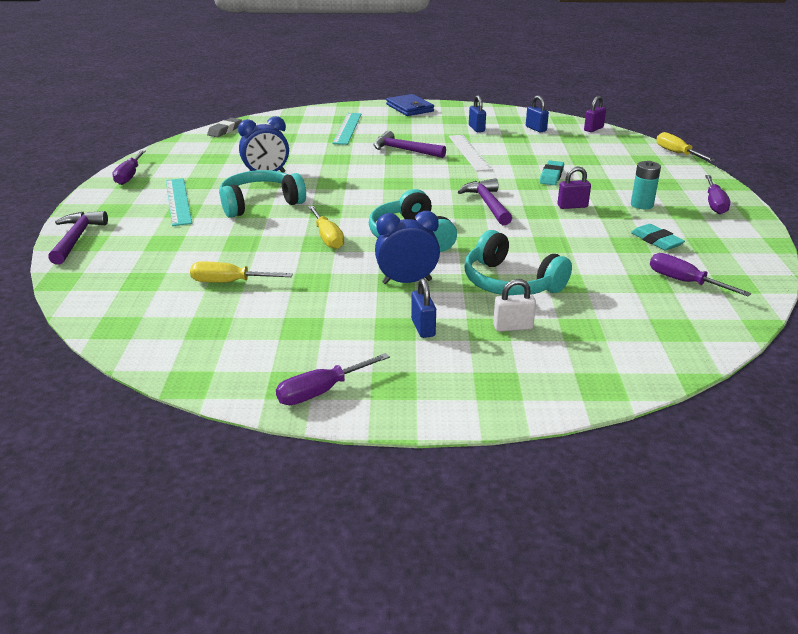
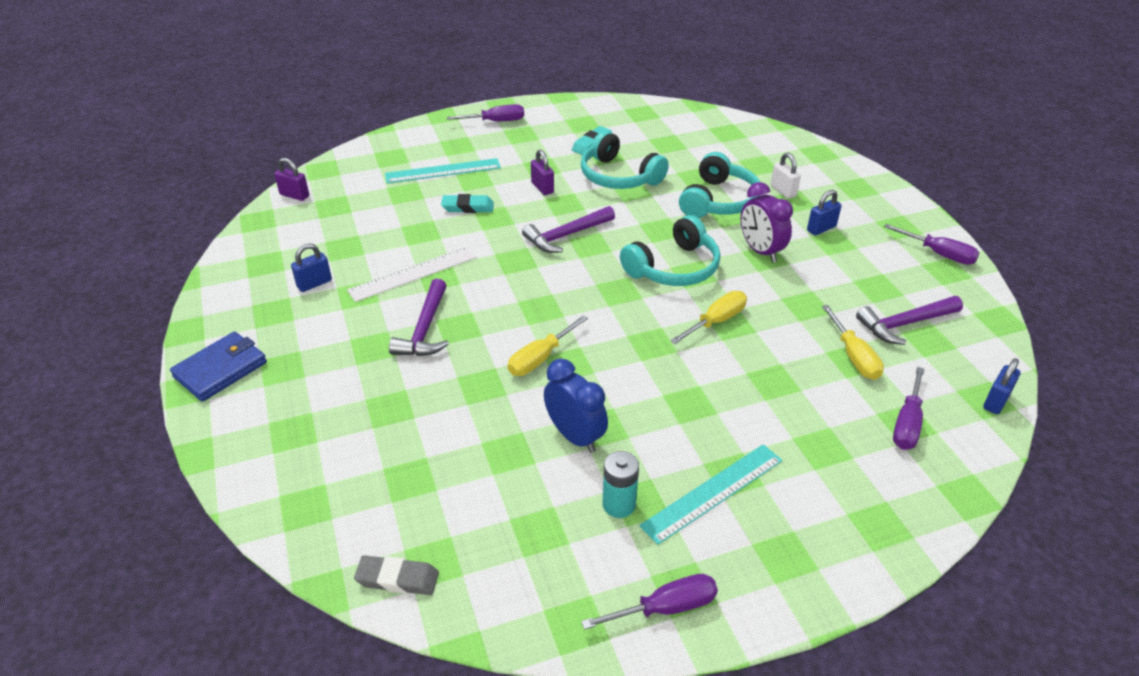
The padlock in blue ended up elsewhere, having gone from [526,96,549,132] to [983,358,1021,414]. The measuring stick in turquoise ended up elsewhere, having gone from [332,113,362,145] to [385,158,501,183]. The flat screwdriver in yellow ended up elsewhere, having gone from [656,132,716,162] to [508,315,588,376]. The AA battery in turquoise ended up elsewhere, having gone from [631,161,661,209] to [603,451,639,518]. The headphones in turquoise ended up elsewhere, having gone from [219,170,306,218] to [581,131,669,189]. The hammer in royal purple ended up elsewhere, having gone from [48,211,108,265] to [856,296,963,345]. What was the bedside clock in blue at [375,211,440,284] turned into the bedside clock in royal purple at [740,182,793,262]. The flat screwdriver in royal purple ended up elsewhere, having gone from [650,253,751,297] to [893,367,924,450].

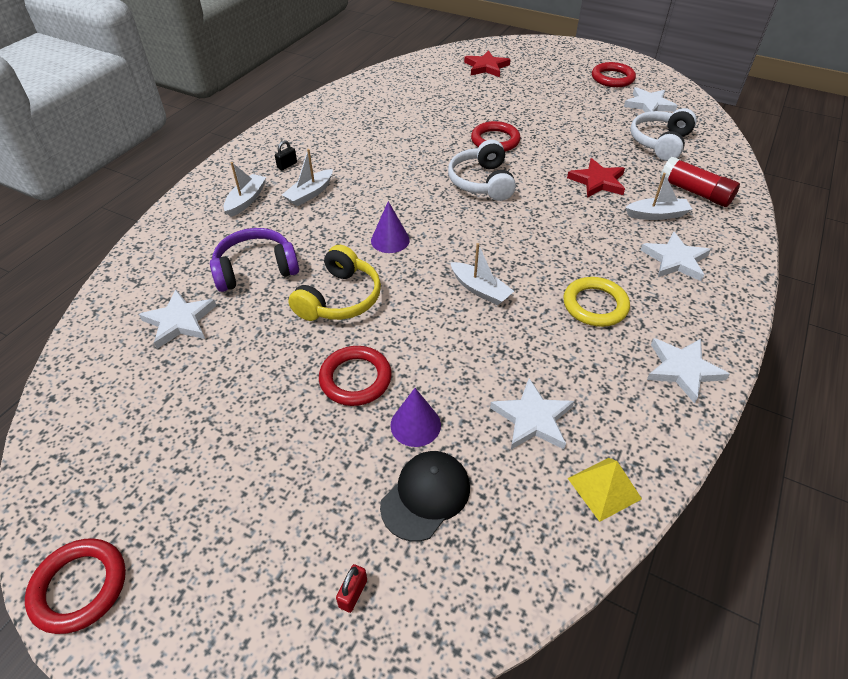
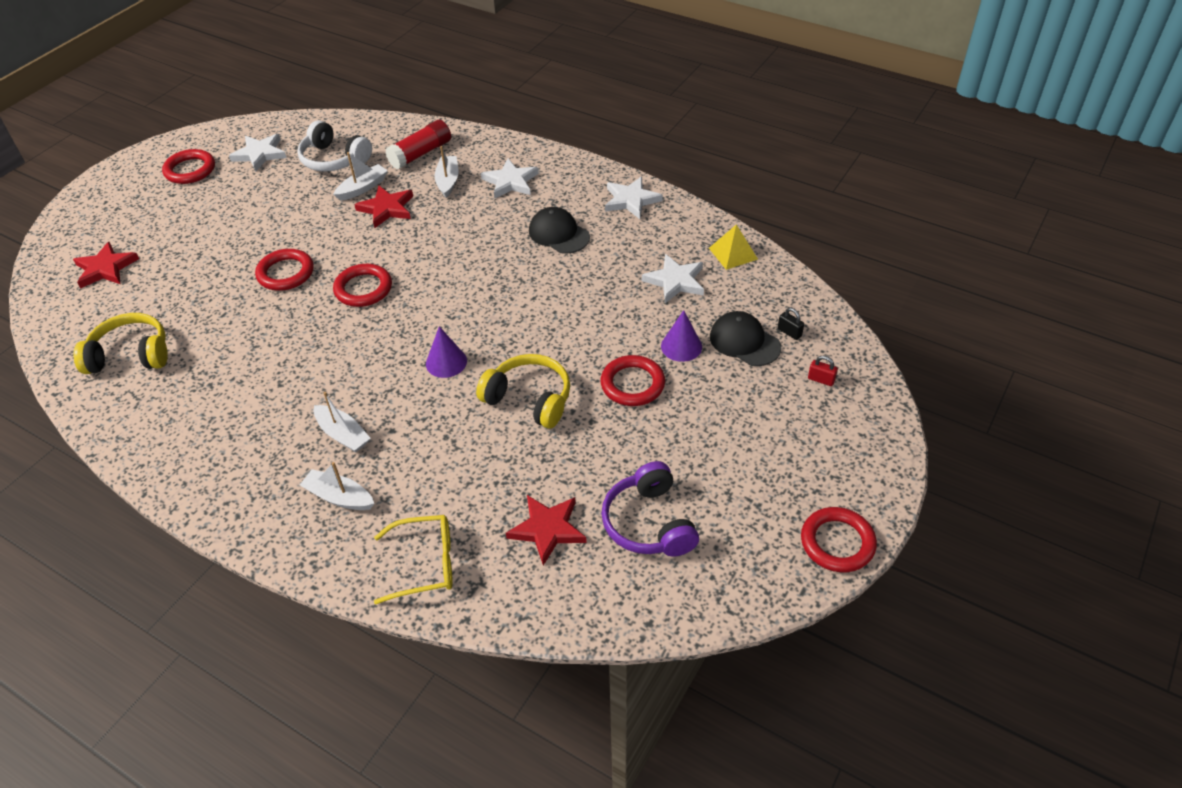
The padlock in ebony ended up elsewhere, having gone from [275,140,297,170] to [778,308,804,340]. Where the headphones in white stood at [448,140,516,201], the ring in crimson came to stand at [333,264,392,307]. The headphones in royal purple ended up elsewhere, having gone from [210,228,299,292] to [601,461,699,557]. The sailboat in white ended up elsewhere, having gone from [450,243,514,305] to [333,152,388,201]. Where the ring in yellow stood at [563,277,630,327], the baseball cap in ebony came to stand at [529,207,590,254]. What was the star in white at [139,290,216,349] turned into the star in crimson at [506,495,587,566]. The second view gained the headphones in yellow at [73,313,168,374]. The second view gained the glasses in yellow at [374,515,453,605].

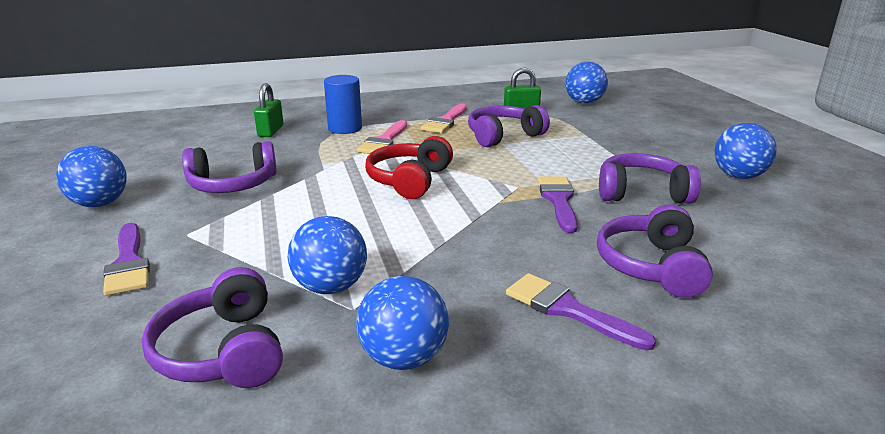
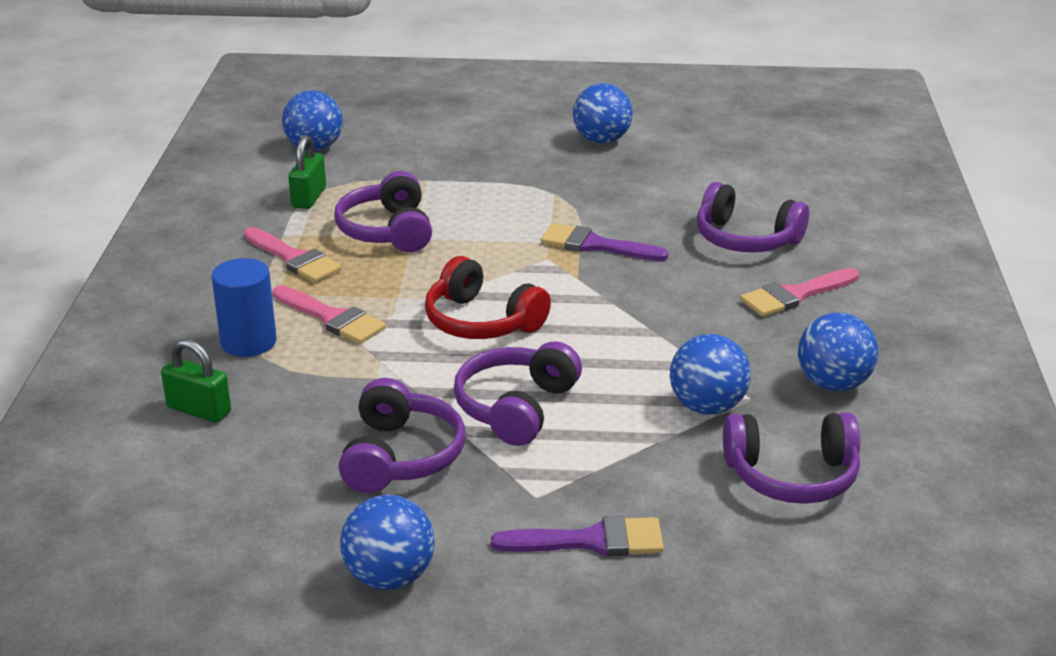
The headphones in royal purple ended up elsewhere, having gone from [599,153,701,204] to [454,341,582,446]. What was the paint brush in royal purple at [506,273,656,350] turned into the paint brush in rose-pink at [740,268,859,317].

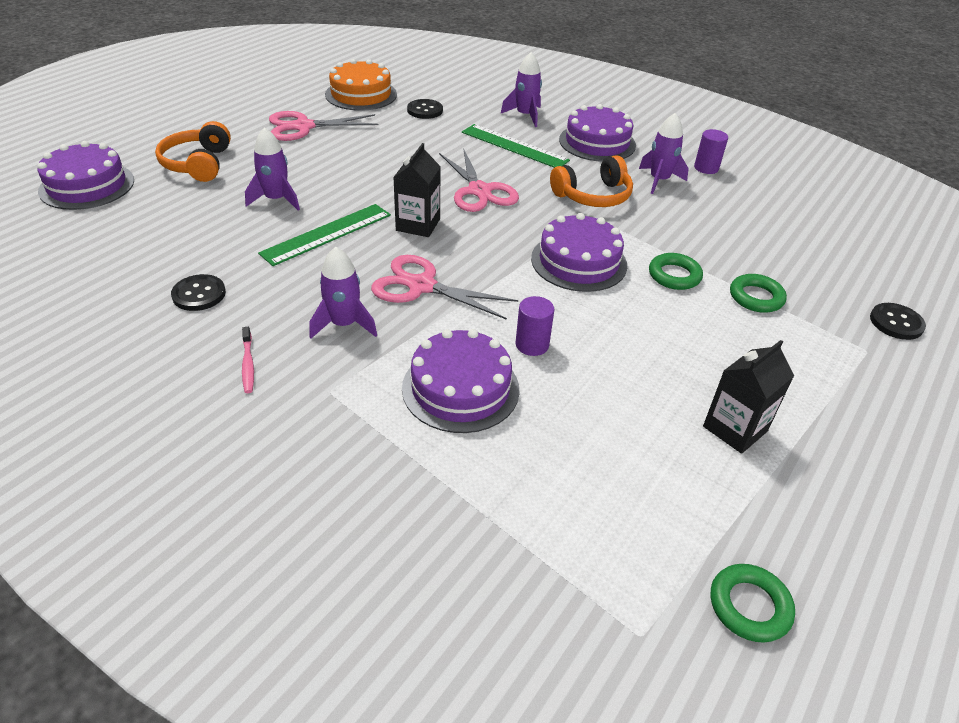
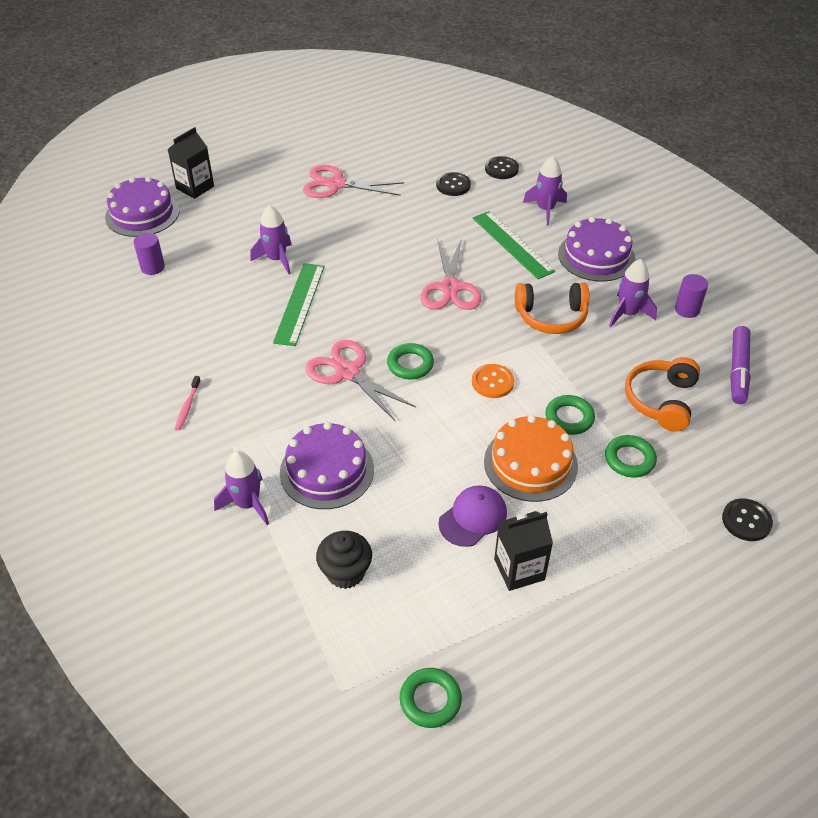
The gateau in bright orange ended up elsewhere, having gone from [325,59,397,111] to [484,415,578,502]. The headphones in bright orange ended up elsewhere, having gone from [155,121,231,182] to [625,357,700,431]. The milk carton in ebony ended up elsewhere, having gone from [393,143,441,237] to [167,127,214,199]. The measuring stick in green at [258,204,391,266] ended up facing another way, 60 degrees counterclockwise from before. Where the gateau in royal purple stood at [531,213,627,292], the button in bright orange came to stand at [472,364,514,398]. The spaceship in royal purple ended up elsewhere, having gone from [309,247,377,339] to [214,451,269,525]. The button in ebony ended up elsewhere, having gone from [171,274,226,311] to [485,156,519,179]. The cylinder shape in royal purple ended up elsewhere, having gone from [516,296,554,356] to [134,233,165,275]. The second view gained the marker in royal purple at [730,326,751,404]. The second view gained the ring in green at [387,343,434,379]. The second view gained the baseball cap in royal purple at [438,485,507,547]. The second view gained the muffin in ebony at [316,531,372,589].

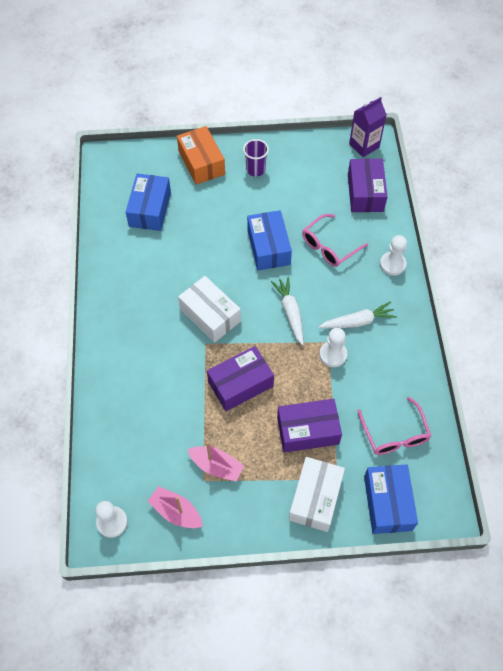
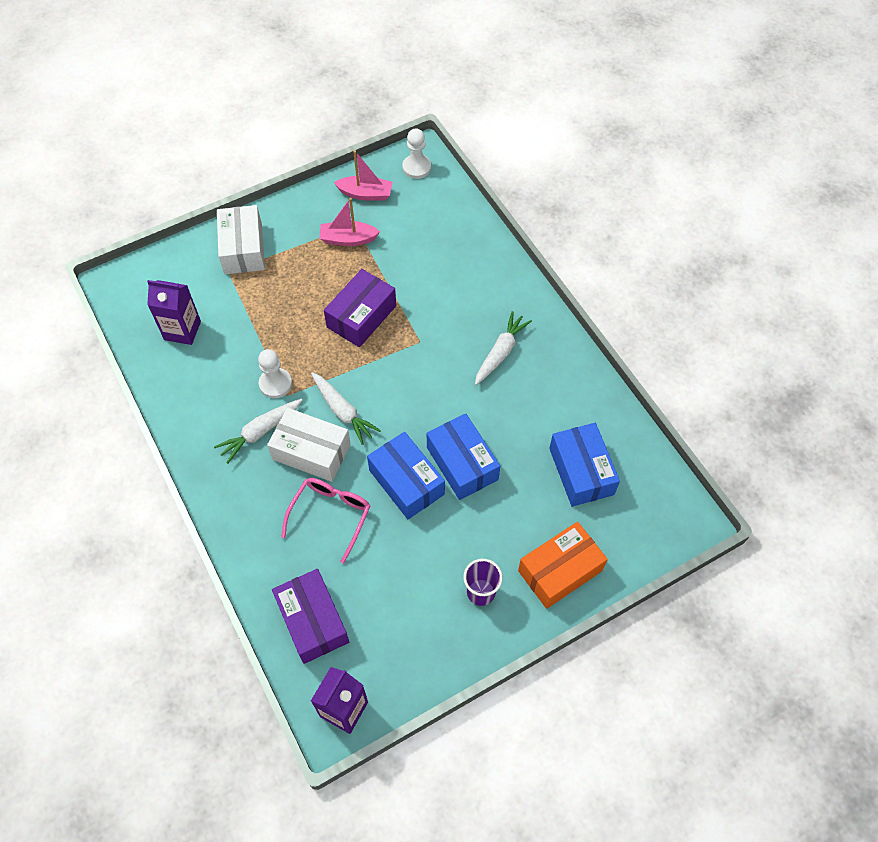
The parcel in bright orange at [177,126,225,185] ended up facing another way, 75 degrees counterclockwise from before. The second view lost the chess pawn in white at [380,235,407,276]. The parcel in white ended up elsewhere, having gone from [178,276,241,343] to [267,408,351,482]. Where the glasses in rose-pink stood at [358,397,431,455], the milk carton in royal purple came to stand at [147,280,201,345]. The second view lost the parcel in royal purple at [277,399,342,453]. The parcel in blue ended up elsewhere, having gone from [364,464,418,534] to [426,413,500,500]. The second view gained the carrot in white at [475,311,532,385].

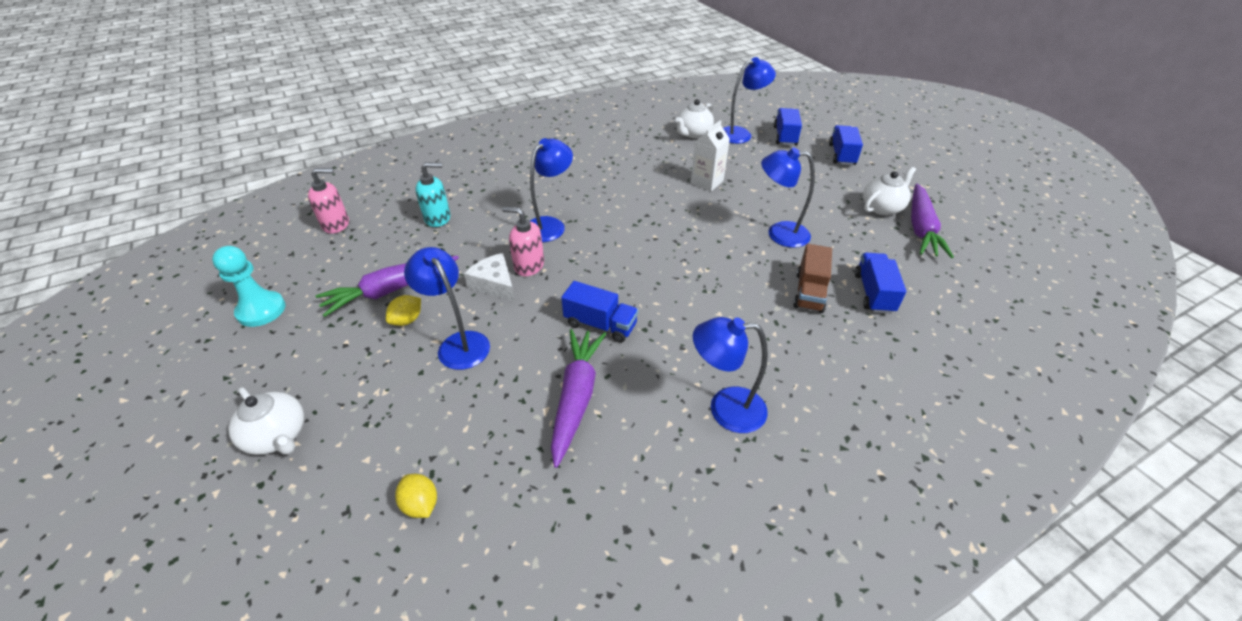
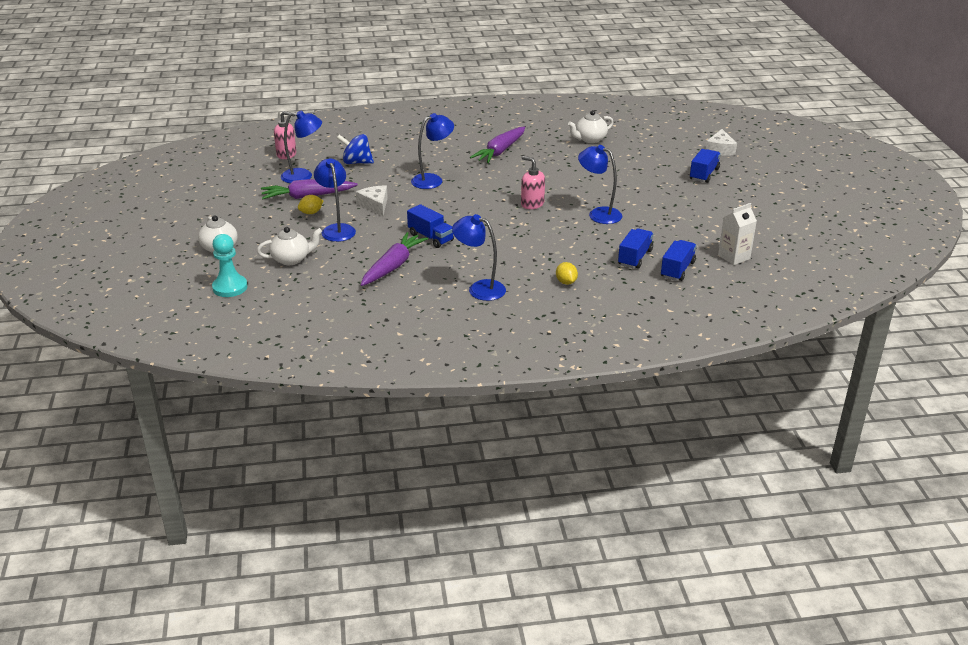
The reading lamp in blue ended up elsewhere, having gone from [723,57,776,144] to [281,111,322,183]. The lorry in blue ended up elsewhere, having gone from [773,108,802,146] to [661,240,697,281]. The milk carton in white ended up elsewhere, having gone from [691,120,730,191] to [718,203,757,265]. Where the pump bottle in turquoise stood at [415,162,451,227], the whirligig in blue came to stand at [337,134,374,164]. The china teapot in white ended up elsewhere, having gone from [863,167,916,215] to [257,227,322,265]. The carrot in royal purple ended up elsewhere, having gone from [911,184,954,258] to [470,127,525,163]. The pump bottle in rose-pink ended up elsewhere, having gone from [502,207,544,276] to [521,156,545,209]. The second view lost the lorry in russet at [793,244,832,313]. The chess pawn in turquoise ended up elsewhere, having gone from [212,246,286,327] to [212,234,247,297]. The toy lemon in yellow ended up elsewhere, having gone from [395,474,437,518] to [556,262,578,285]. The second view gained the cheese wedge in white at [705,129,737,155].

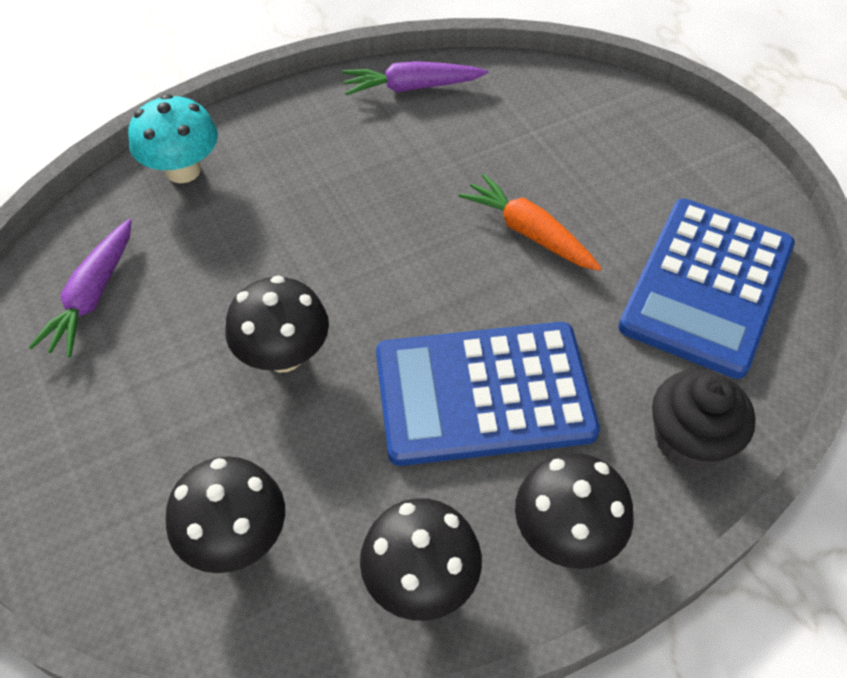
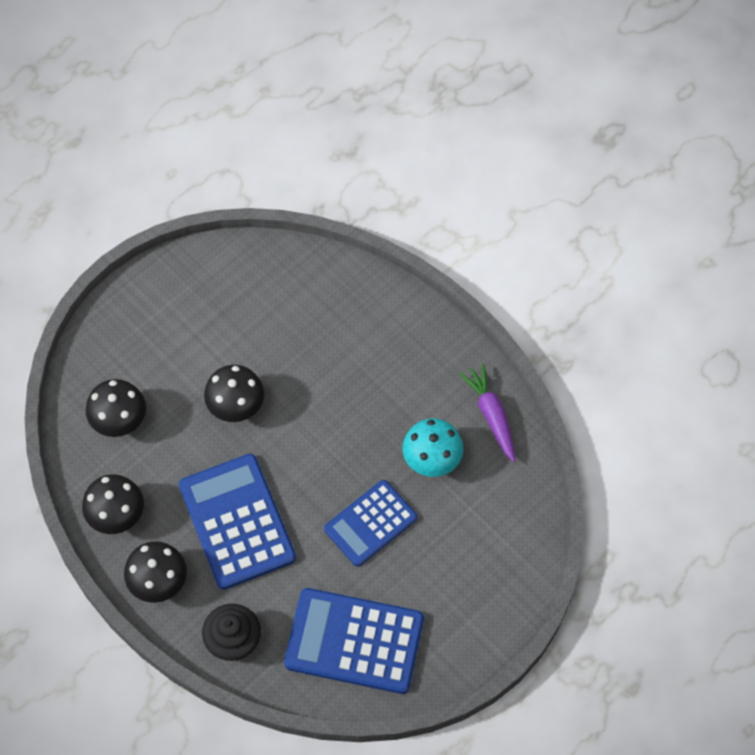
The fungus in turquoise ended up elsewhere, having gone from [128,94,218,183] to [402,418,463,477]. Where the carrot in bright orange stood at [458,174,602,271], the calculator in blue came to stand at [324,480,417,567]. The second view lost the carrot in royal purple at [29,219,132,358].

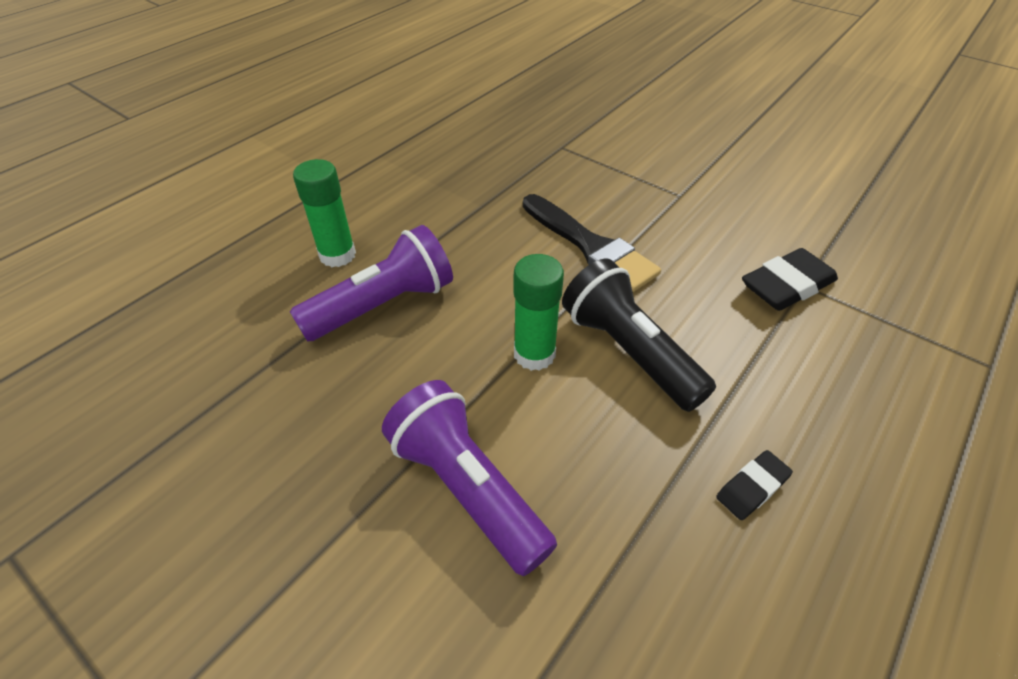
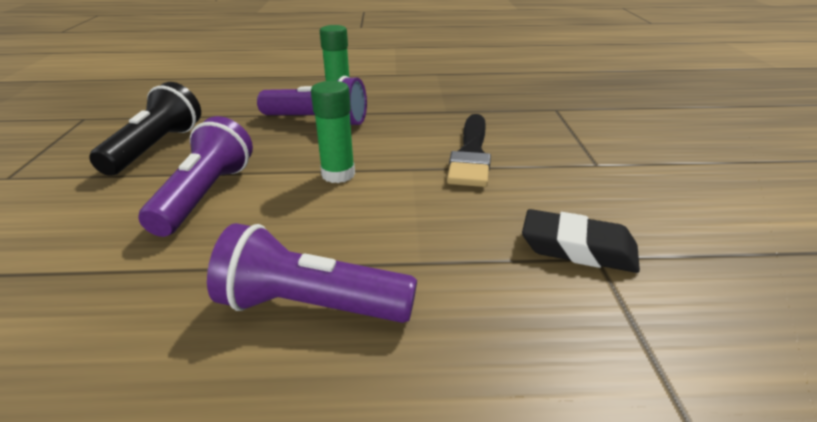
The torch in ebony ended up elsewhere, having gone from [562,258,716,412] to [89,82,201,176]. Where the pencil eraser in ebony stood at [716,450,793,520], the torch in royal purple came to stand at [207,223,417,323].

